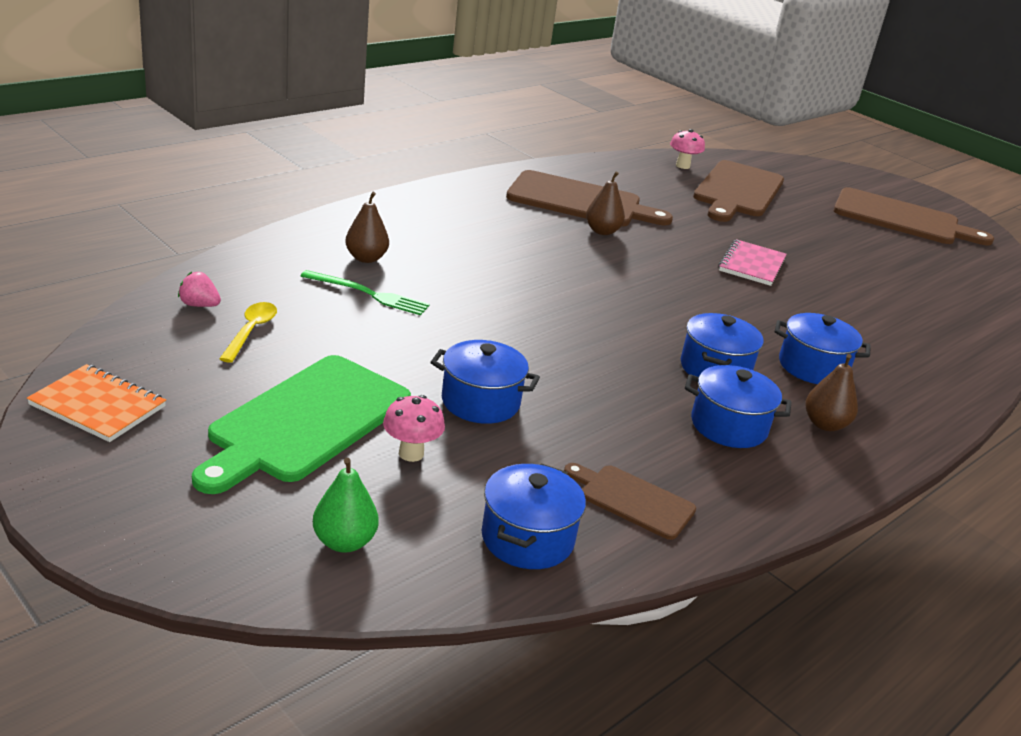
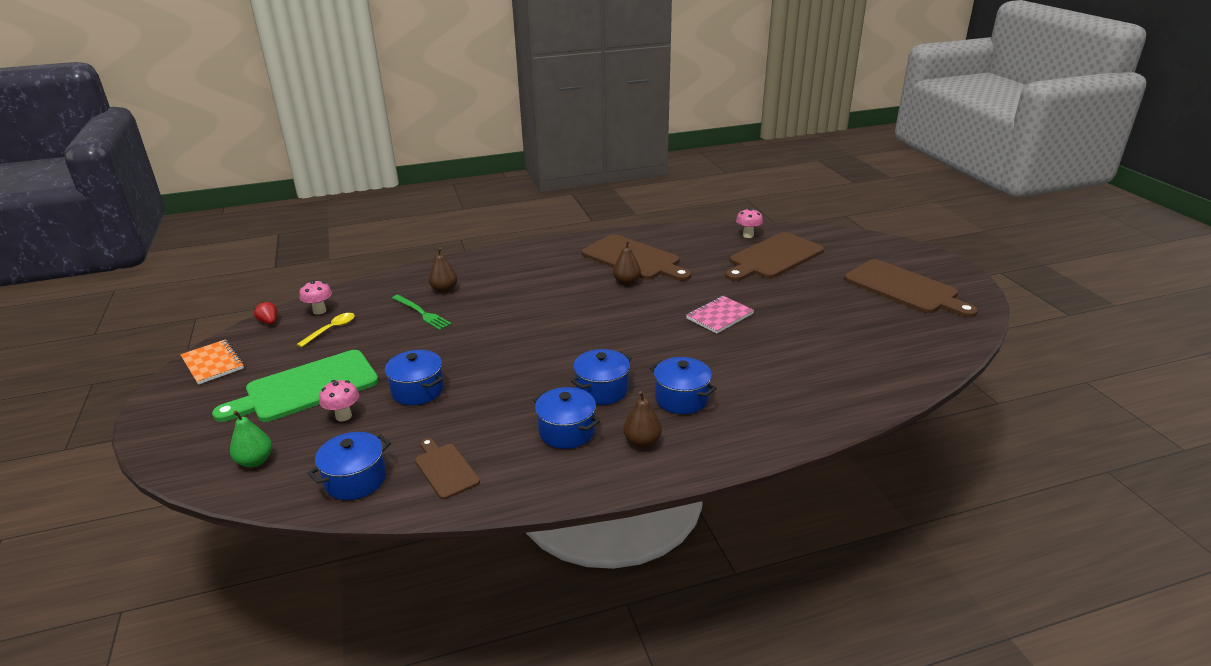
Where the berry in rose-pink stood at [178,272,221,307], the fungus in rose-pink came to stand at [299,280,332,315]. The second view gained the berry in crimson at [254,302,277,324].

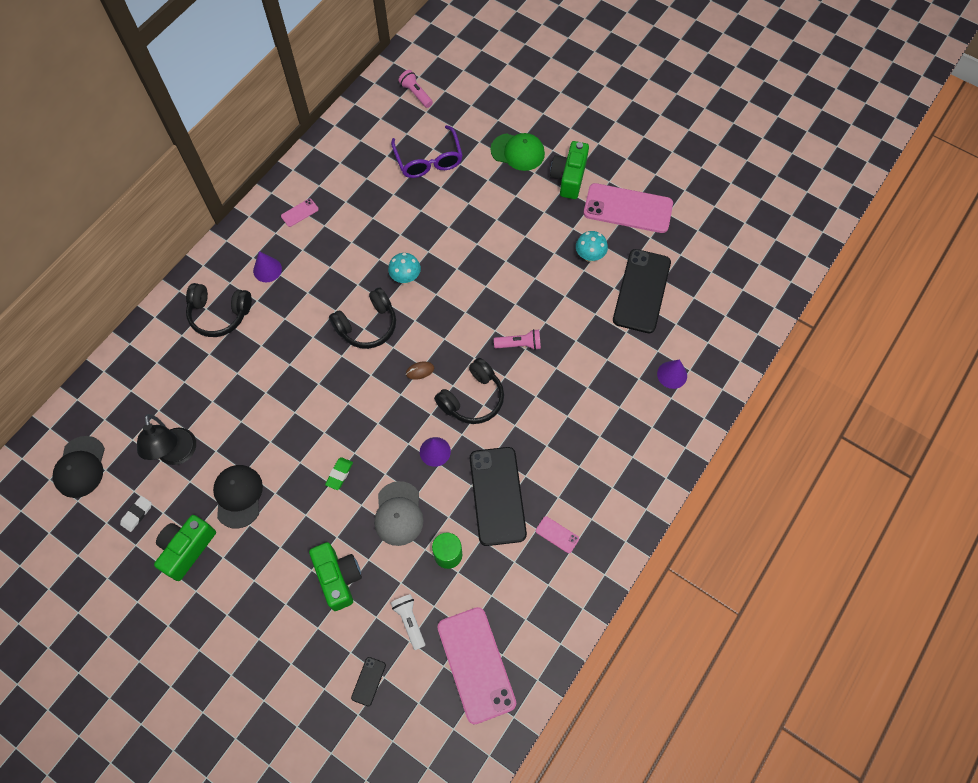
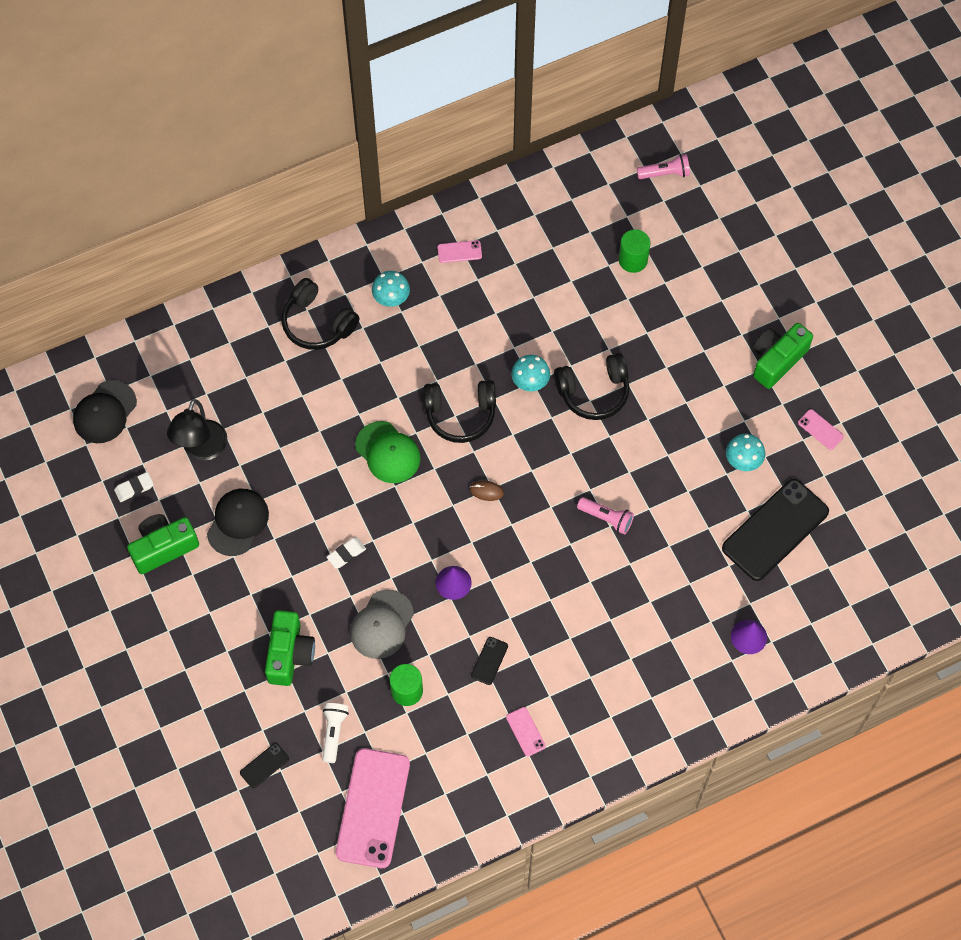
The torch in rose-pink at [398,70,433,108] ended up facing another way, 90 degrees clockwise from before. Where the glasses in royal purple stood at [391,125,463,178], the cylinder shape in green came to stand at [619,229,651,273]. The baseball cap in green ended up elsewhere, having gone from [490,133,545,171] to [355,421,421,483]. The size of the phone in rose-pink at [584,183,673,233] changed by a factor of 0.42. Where the cone in royal purple stood at [253,251,282,282], the fungus in turquoise came to stand at [372,271,410,307]. The headphones in ebony ended up elsewhere, having gone from [434,358,504,424] to [554,353,630,420]. The size of the phone in ebony at [470,447,527,546] changed by a factor of 0.42. What was the pencil eraser in green at [325,457,353,490] turned into the pencil eraser in white at [327,537,366,568].

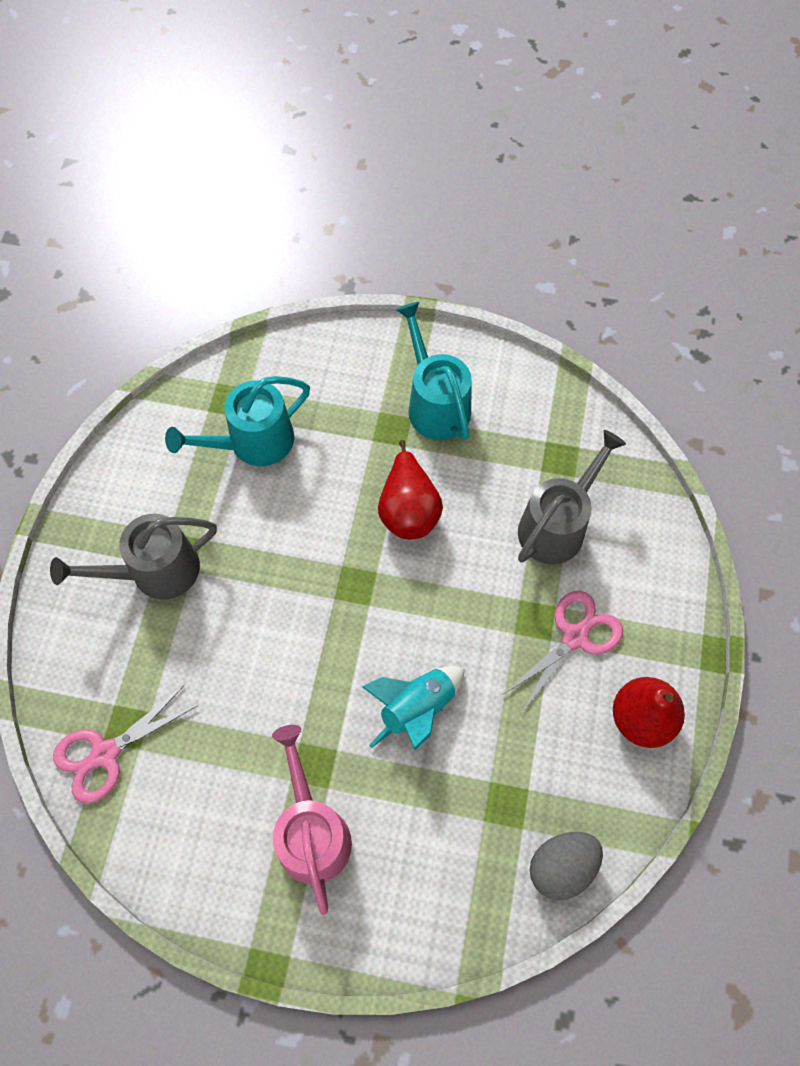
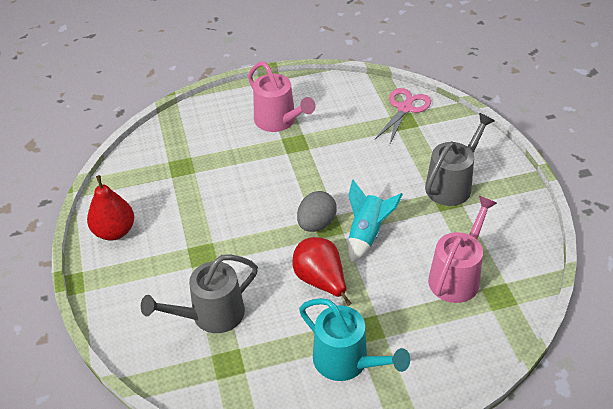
What was the watering pot in turquoise at [165,376,310,466] turned into the watering pot in rose-pink at [428,196,497,303]. The watering pot in ash-grey at [518,430,626,564] ended up facing another way, 45 degrees clockwise from before. The second view lost the scissors in rose-pink at [502,591,623,711]. The spaceship in turquoise ended up elsewhere, having gone from [362,666,465,750] to [348,180,403,263]. The egg shape in ash-grey ended up elsewhere, having gone from [530,832,603,901] to [297,191,337,232].

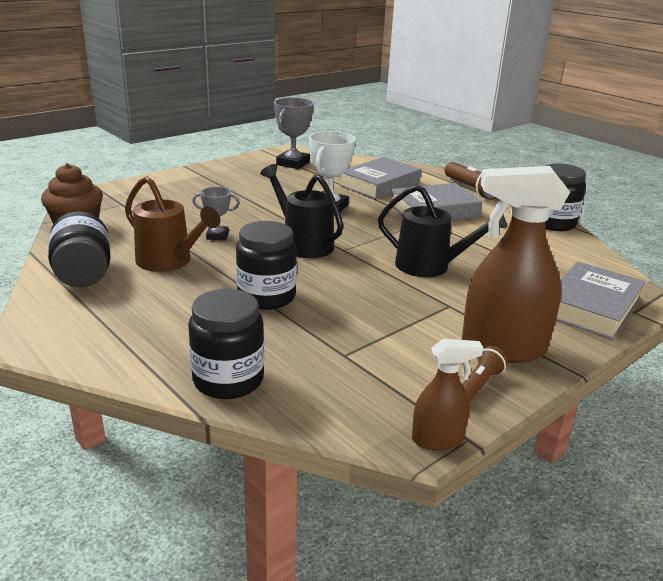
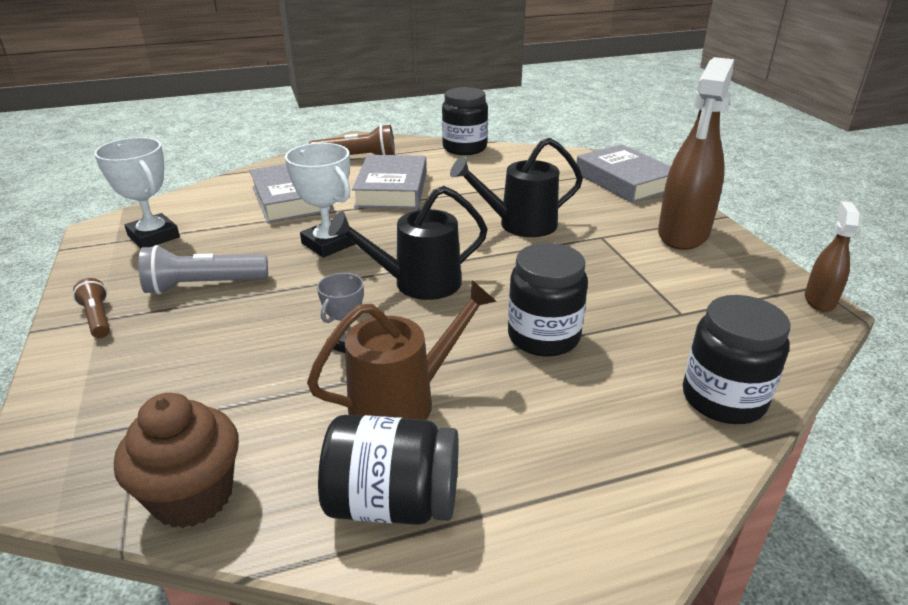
What was the prize cup in ash-grey at [274,98,314,169] turned into the prize cup in white at [94,137,180,248]. The watering pot in ebony at [378,185,507,277] ended up facing another way, 150 degrees counterclockwise from before. The torch in russet ended up elsewhere, having gone from [462,346,508,403] to [73,278,110,338]. The second view gained the torch in ash-grey at [139,245,268,294].

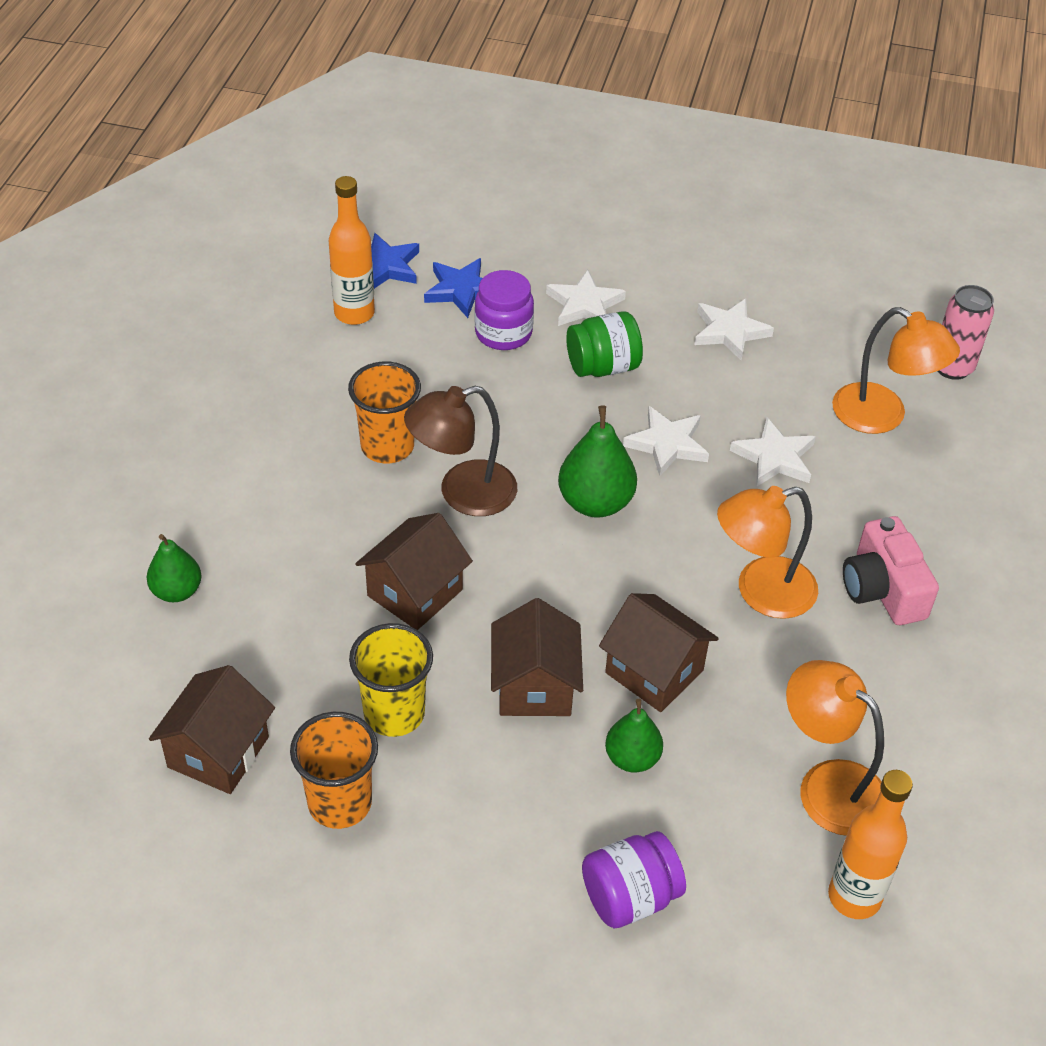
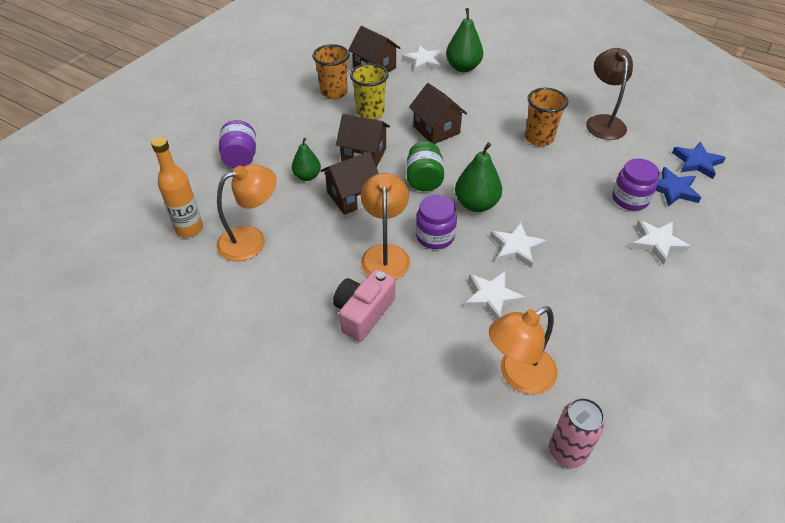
The second view lost the drink bottle in bright orange at [329,176,375,325]. The star in white ended up elsewhere, having gone from [695,298,774,361] to [402,45,442,72]. The jar in green ended up elsewhere, having gone from [566,311,643,377] to [406,141,444,191]. The reading lamp in russet ended up elsewhere, having gone from [404,386,517,516] to [586,48,633,140]. The compact camera in rose-pink at [843,516,939,625] ended up facing another way, 60 degrees counterclockwise from before. The size of the toy pear in green at [147,534,202,602] changed by a factor of 1.54. The second view gained the jar in royal purple at [416,195,457,249].

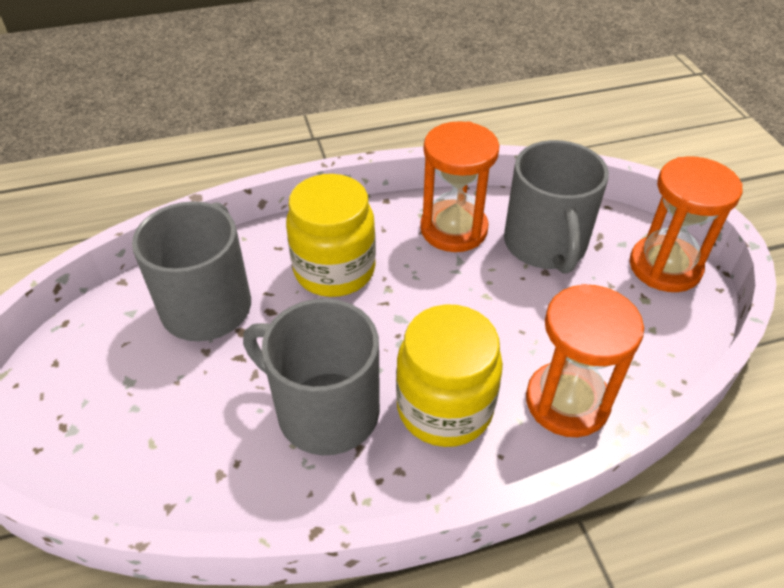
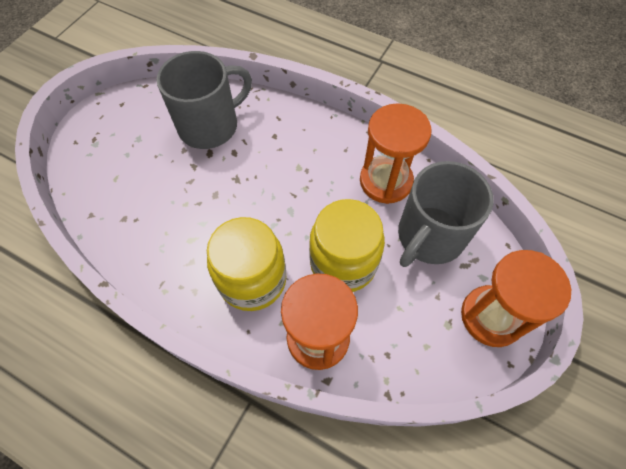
The jar in yellow ended up elsewhere, having gone from [286,174,376,297] to [309,199,385,292]. The second view lost the coffee mug in ash-grey at [243,298,380,455].

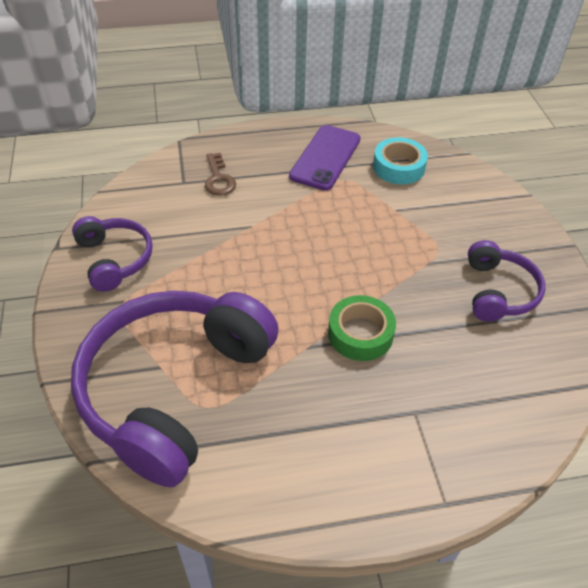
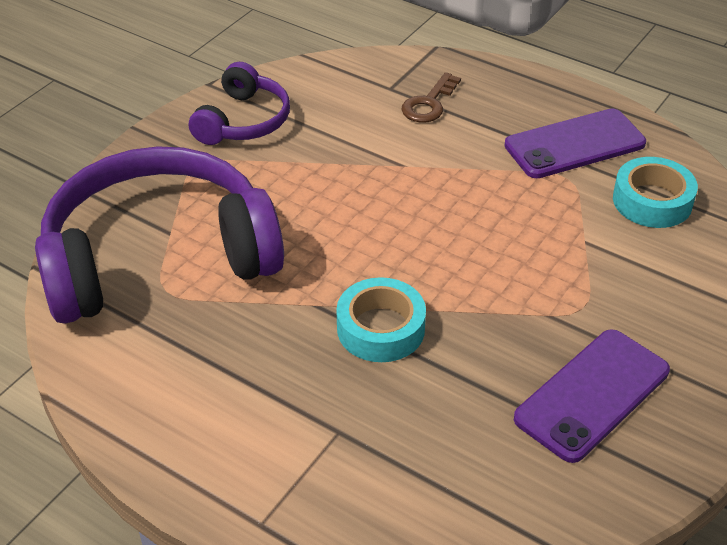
Where the headphones in royal purple stood at [468,240,545,322], the phone in royal purple came to stand at [514,329,670,463]. What was the tape in green at [328,295,396,361] turned into the tape in turquoise at [336,277,426,362].

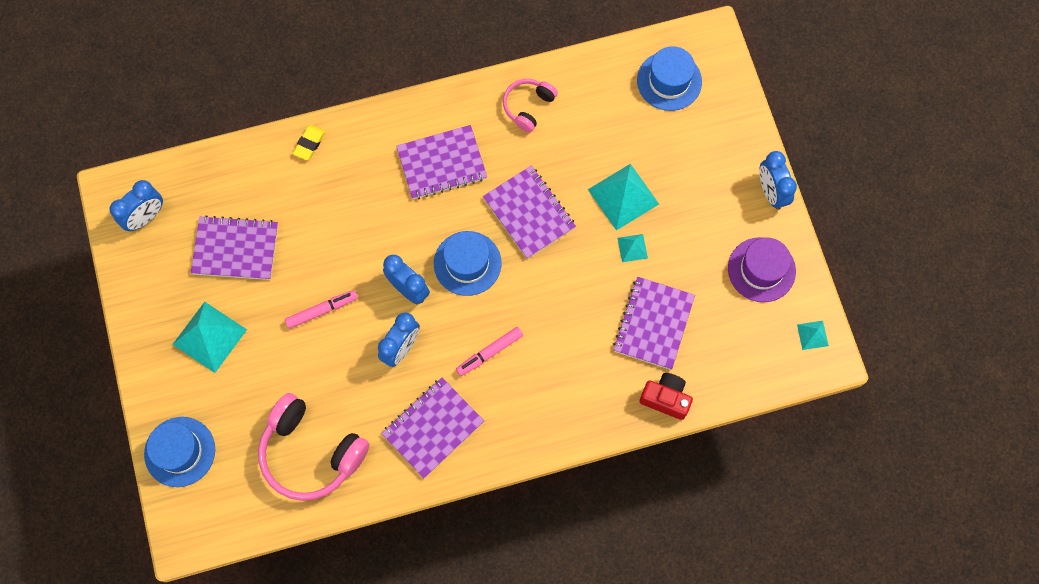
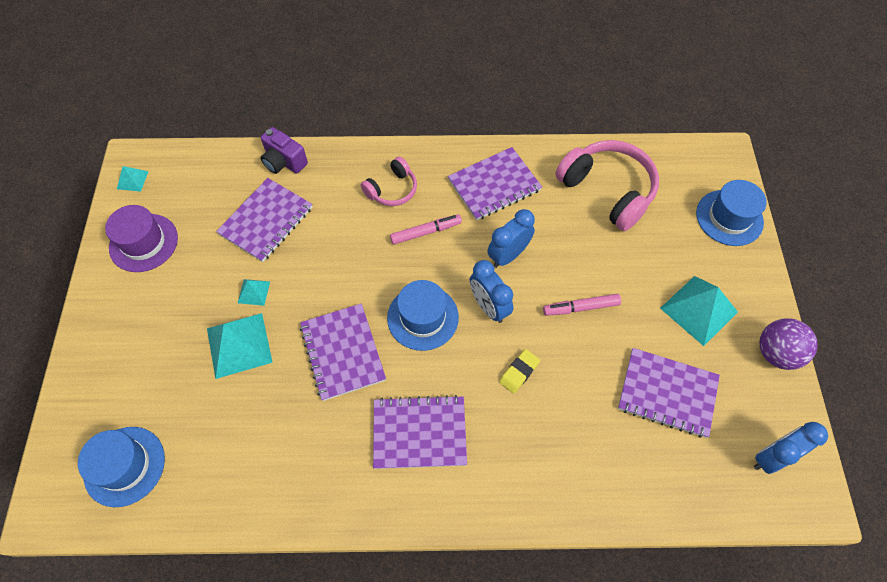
The headphones in rose-pink ended up elsewhere, having gone from [503,79,558,133] to [361,157,417,206]. The pencil eraser in yellow ended up elsewhere, having gone from [292,125,326,160] to [499,349,540,394]. The second view lost the bedside clock in blue at [760,151,797,210]. What was the compact camera in crimson at [640,373,693,420] turned into the compact camera in royal purple at [261,127,308,174]. The second view gained the sphere in royal purple at [760,318,818,370].

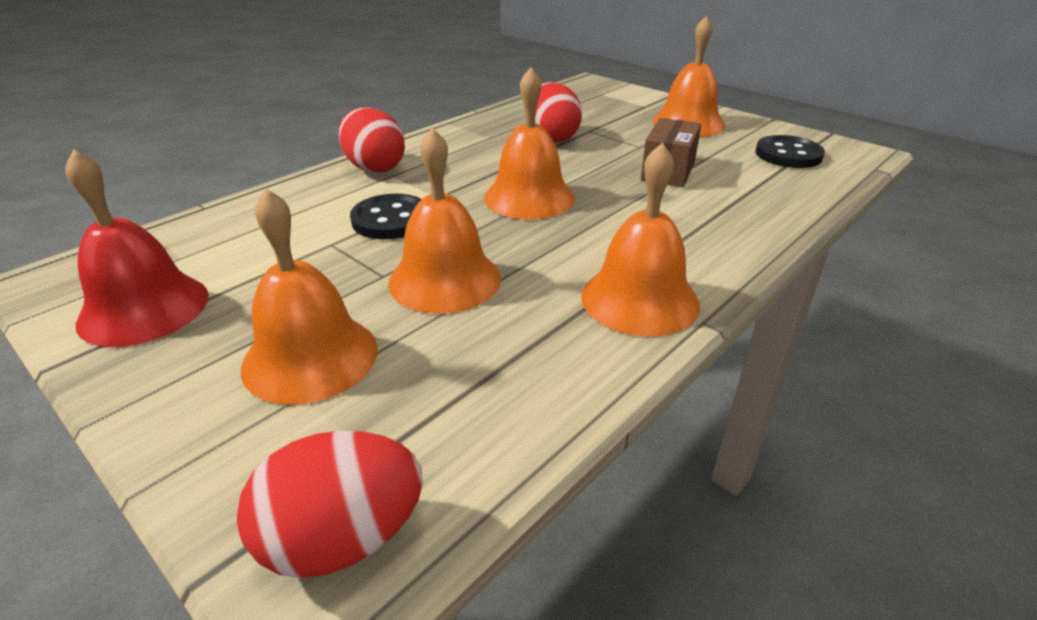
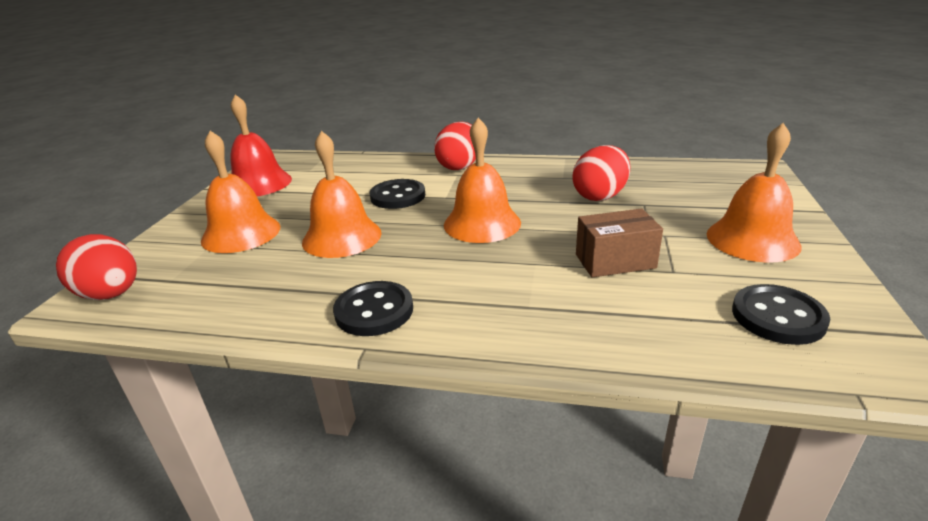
Where the bell in bright orange stood at [581,142,700,337], the button in ebony came to stand at [333,281,413,336].

